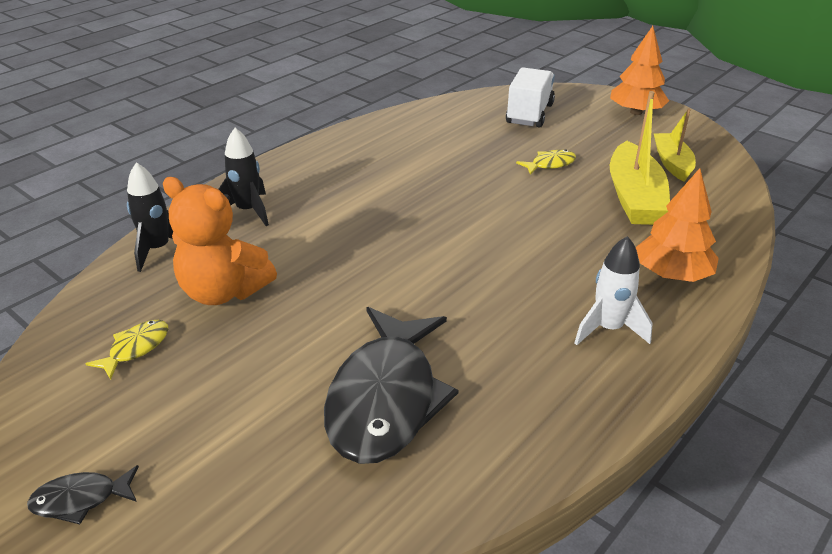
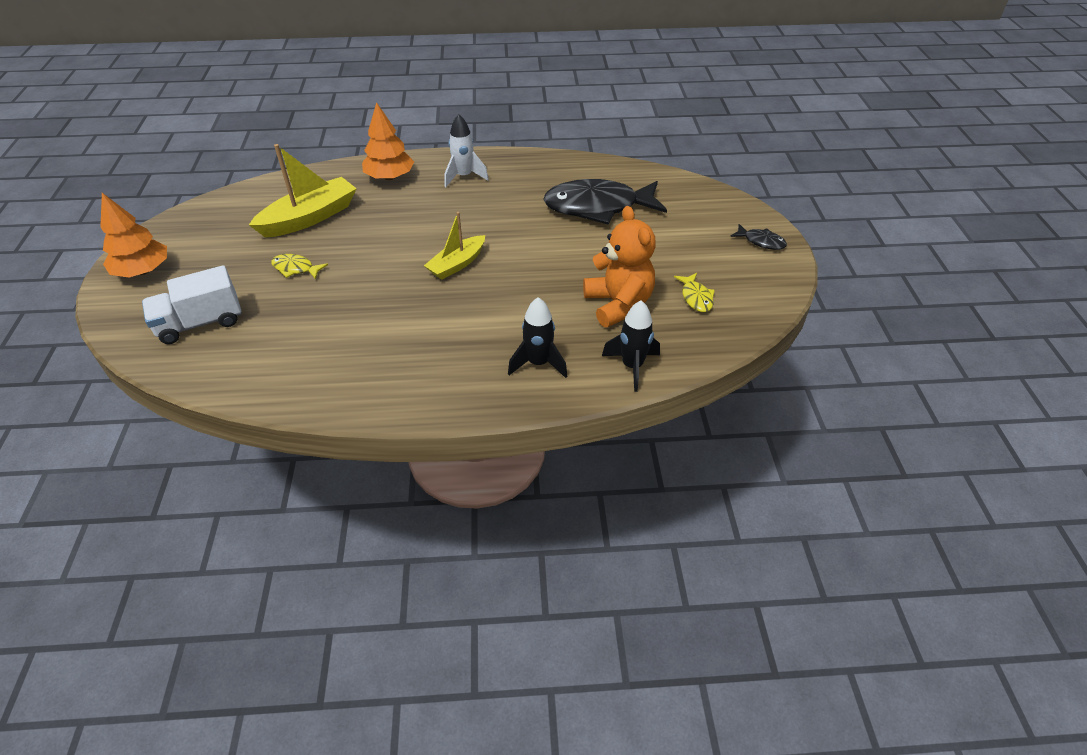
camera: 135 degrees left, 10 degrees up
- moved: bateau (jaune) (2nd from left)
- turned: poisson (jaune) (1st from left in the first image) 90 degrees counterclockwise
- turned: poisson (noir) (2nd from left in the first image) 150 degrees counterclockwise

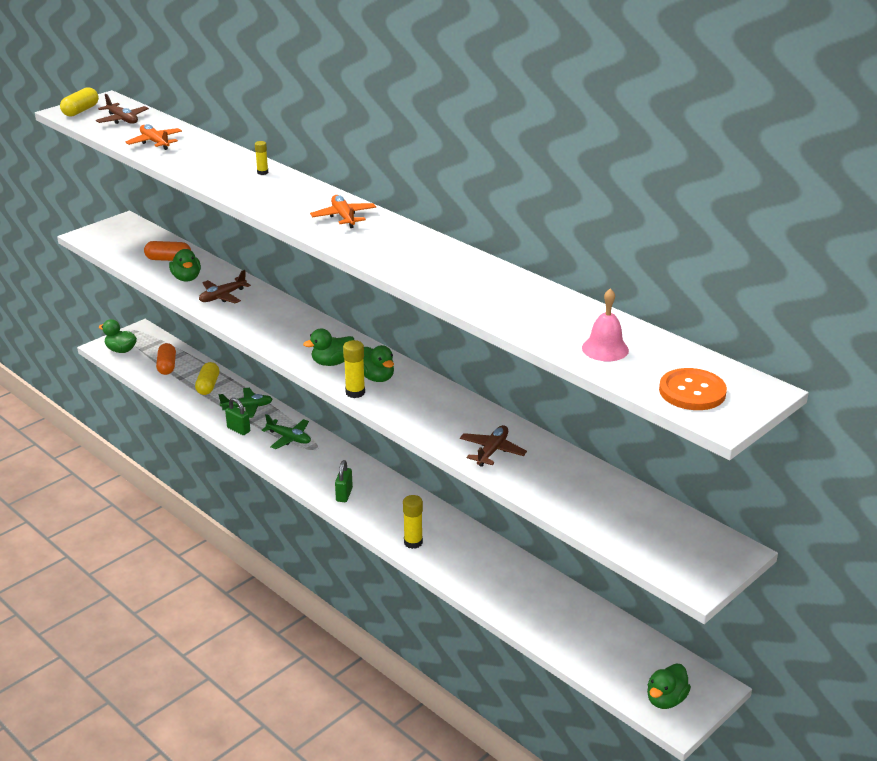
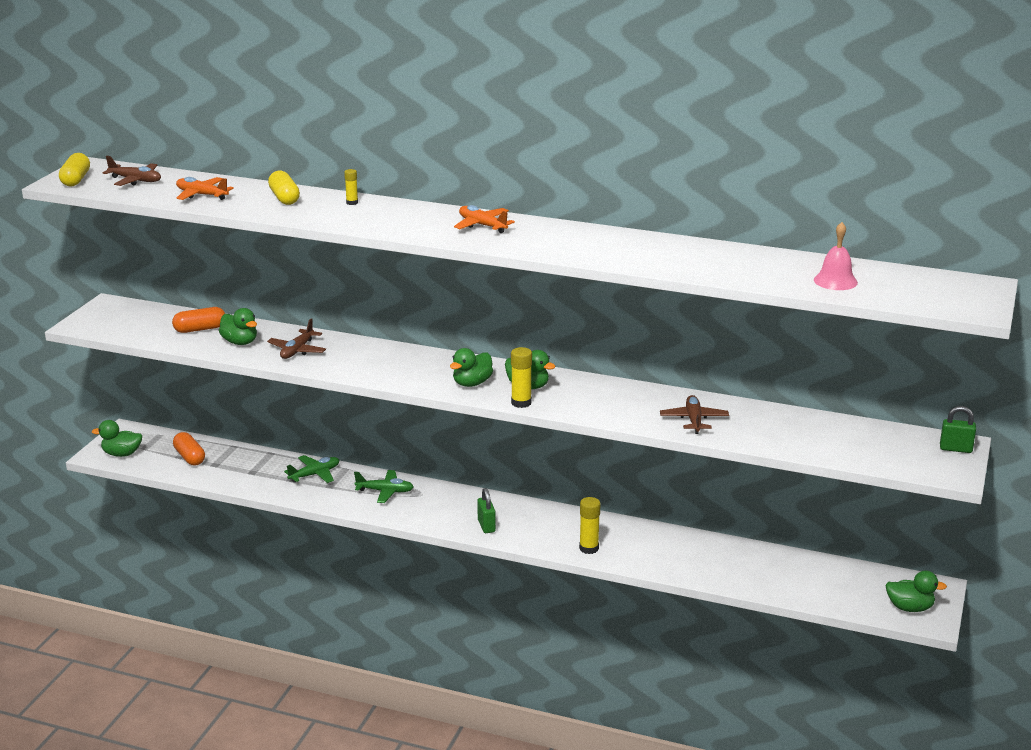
camera: 25 degrees left, 5 degrees down
- removed: bouton (orange)
- moved: gélule (jaune) (2nd from left)
- moved: cadenas (vert) (1st from left in the first image) to cadenas (vert) (2nd from left)
- turned: canard (vert) (5th from left) 90 degrees counterclockwise

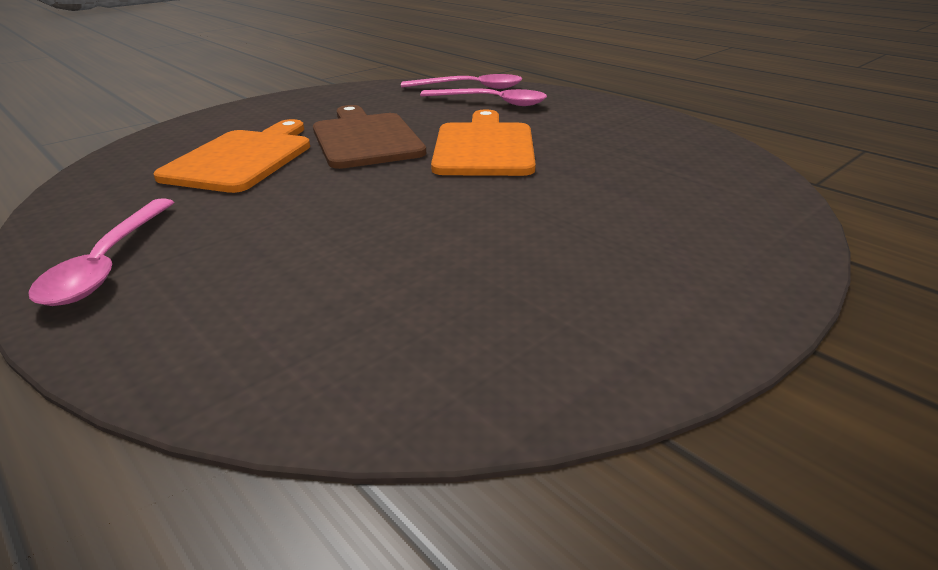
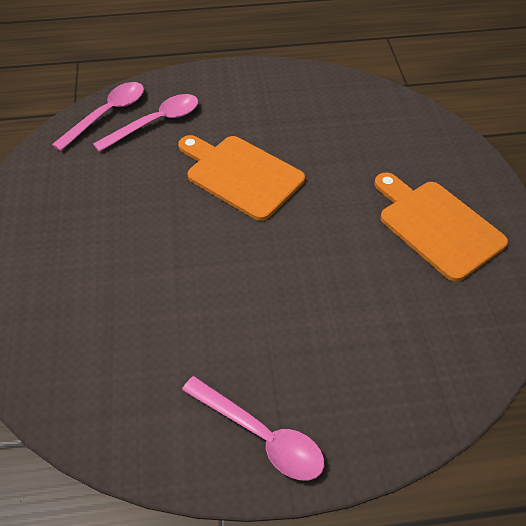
camera: 55 degrees left, 20 degrees up
- removed: planche à découper (marron)
- moved: planche à découper (orange) (1st from left in the first image) to planche à découper (orange) (2nd from left)

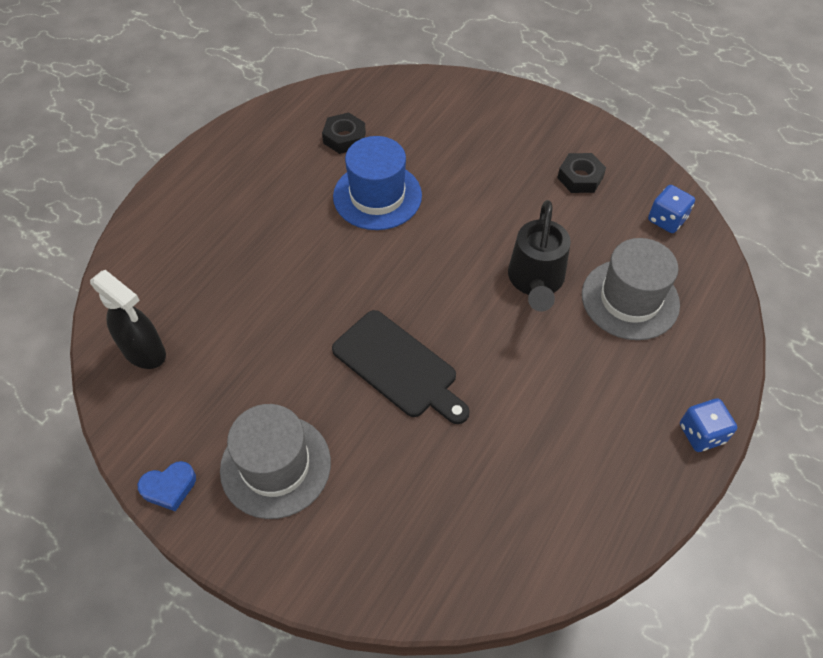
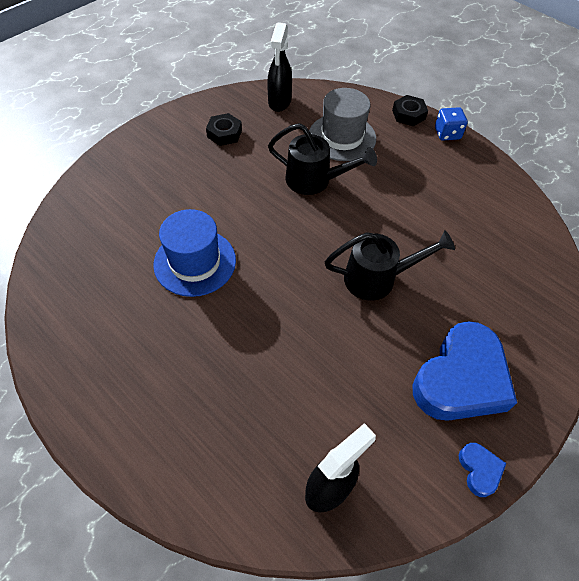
camera: 80 degrees left, 0 degrees up
- moved: écrou (noir) (1st from left in the first image) to écrou (noir) (2nd from left)
- replaced: chapeau (gris) (1st from left) to cœur (bleu) (1st from left)
- replaced: planche à découper (noir) to arrosoir (noir) (2nd from left)
- replaced: dé (bleu) (1st from left) to vaporisateur (noir) (1st from left)

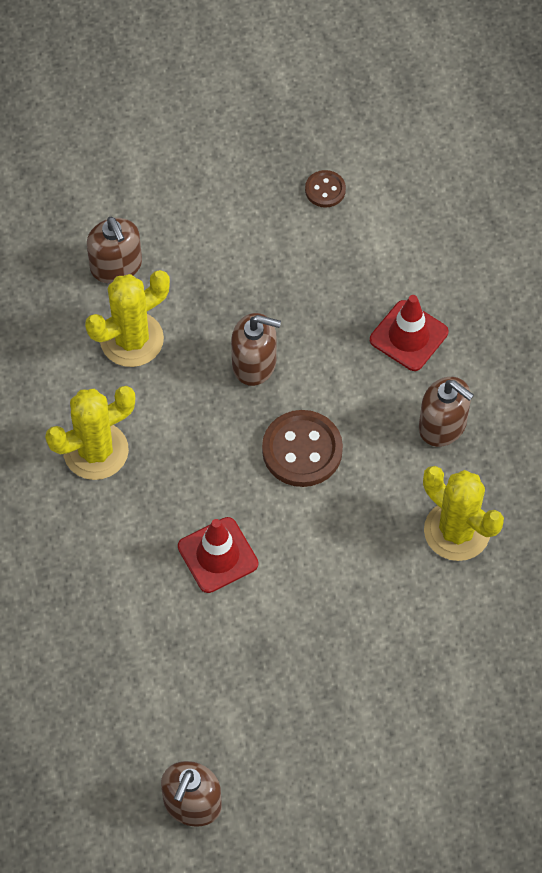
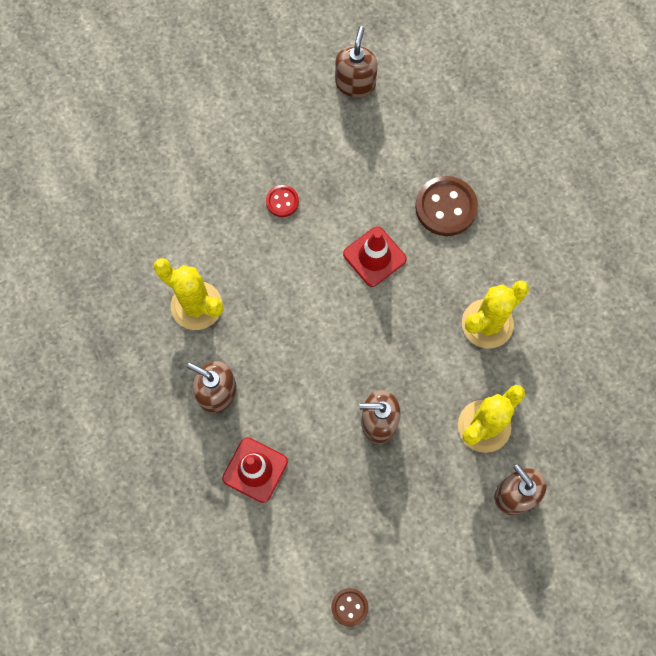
camera: 170 degrees right, 10 degrees up
- added: bouton (rouge)
- moved: bouton (marron) (1st from left in the first image) to bouton (marron) (2nd from left)

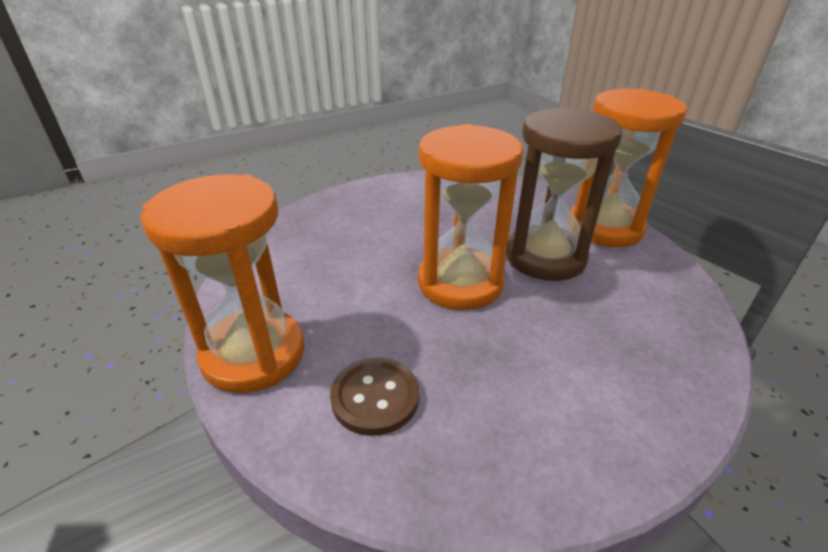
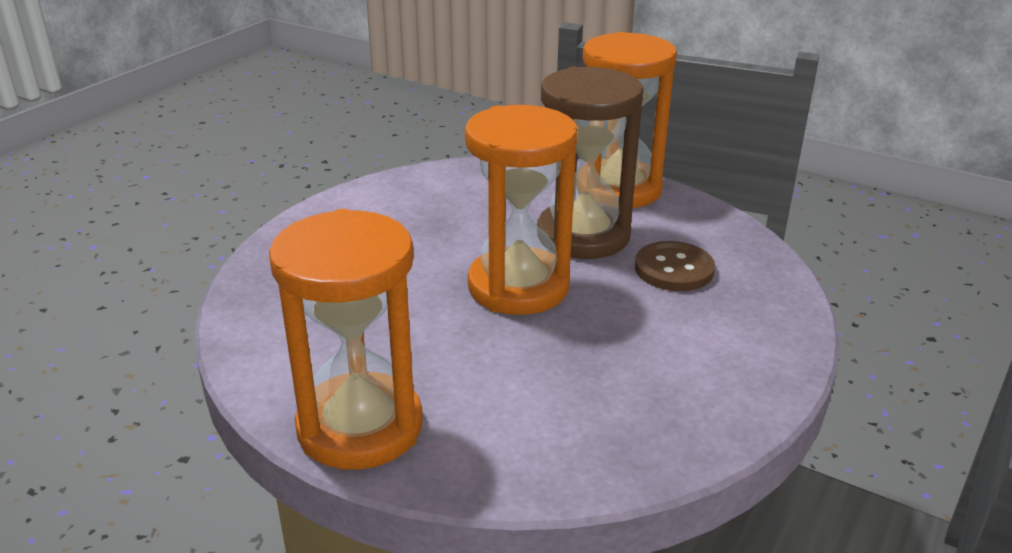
camera: 30 degrees left, 5 degrees down
- moved: bouton (marron)

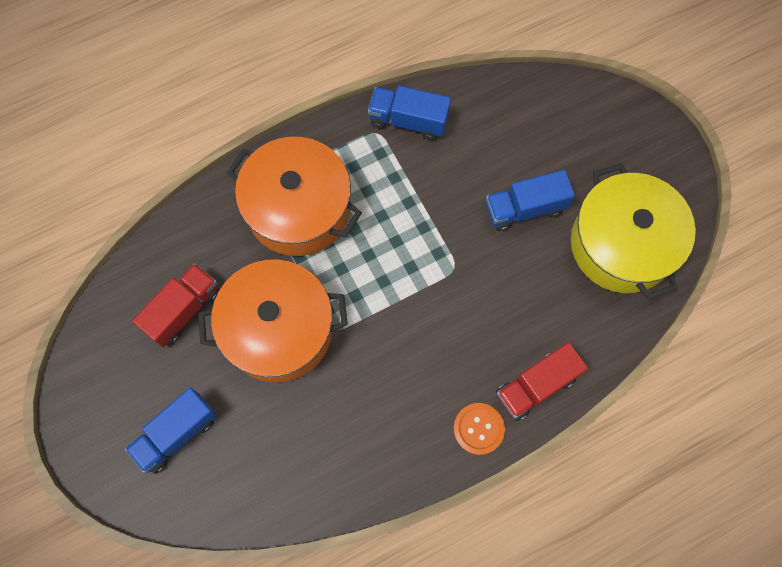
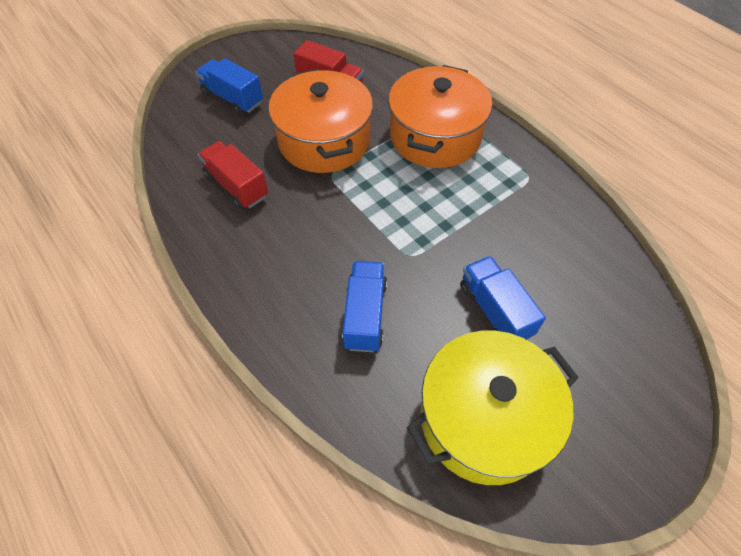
camera: 80 degrees right, 15 degrees down
- removed: bouton (orange)
- moved: camion (bleu) (2nd from left)
- moved: camion (rouge) (2nd from left in the first image) to camion (rouge) (1st from left)

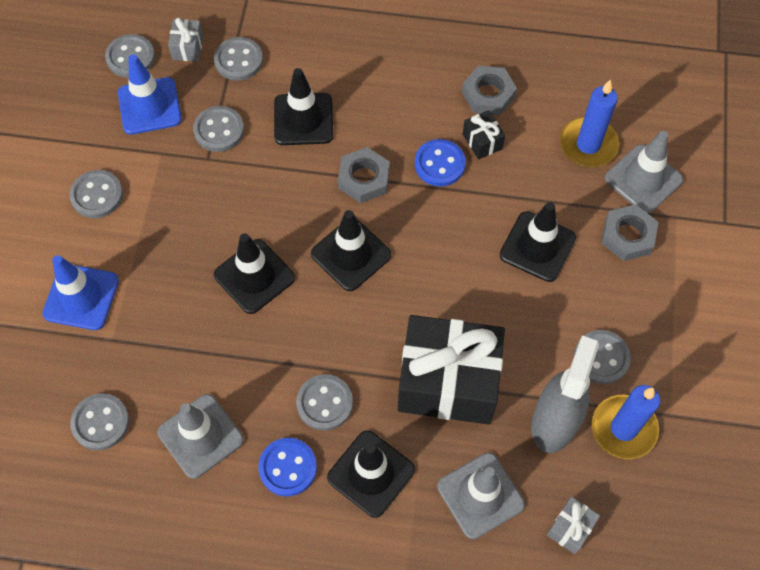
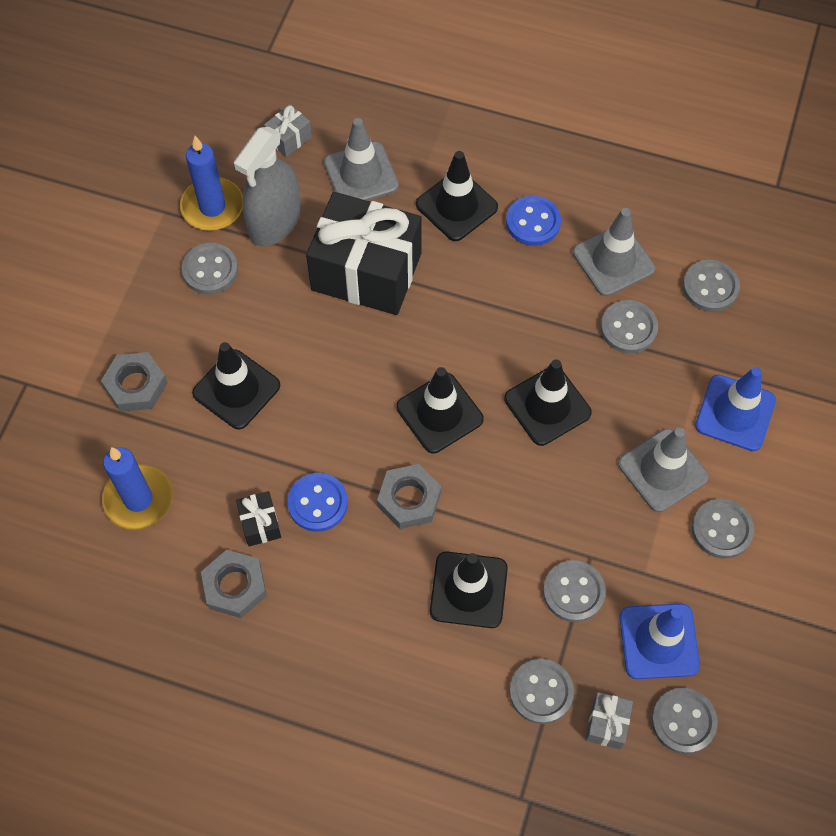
camera: 170 degrees left, 0 degrees up
- moved: bouton (gris) (6th from left in the first image) to bouton (gris) (4th from left)
- moved: cône de chantier (gris) (3rd from left)

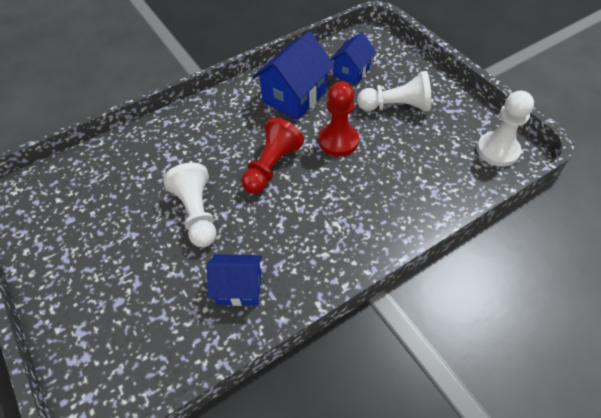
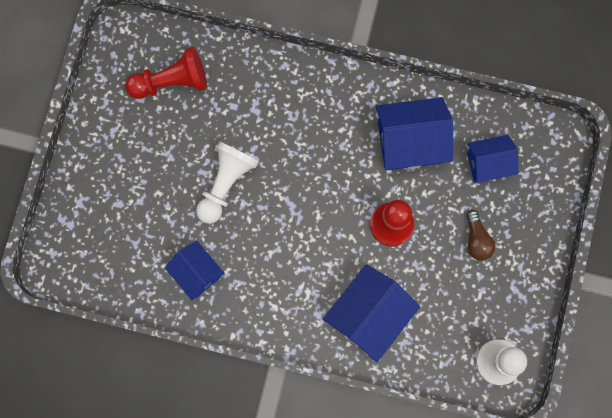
camera: 45 degrees right, 25 degrees up
- added: maison (bleu) (2nd from left)
- moved: pion (rouge) (1st from left)
- replaced: pion (blanc) (2nd from left) to ampoule (marron)

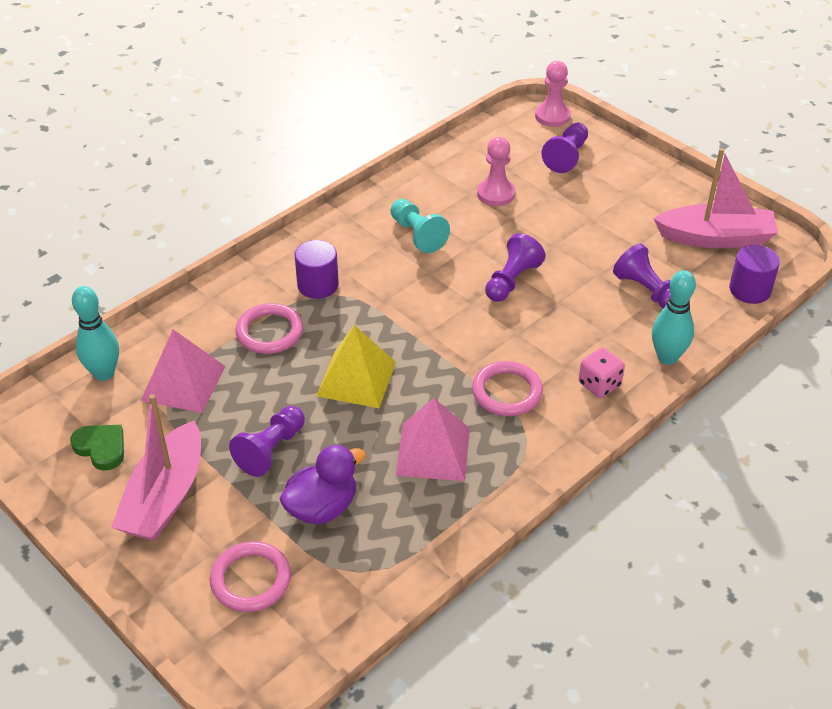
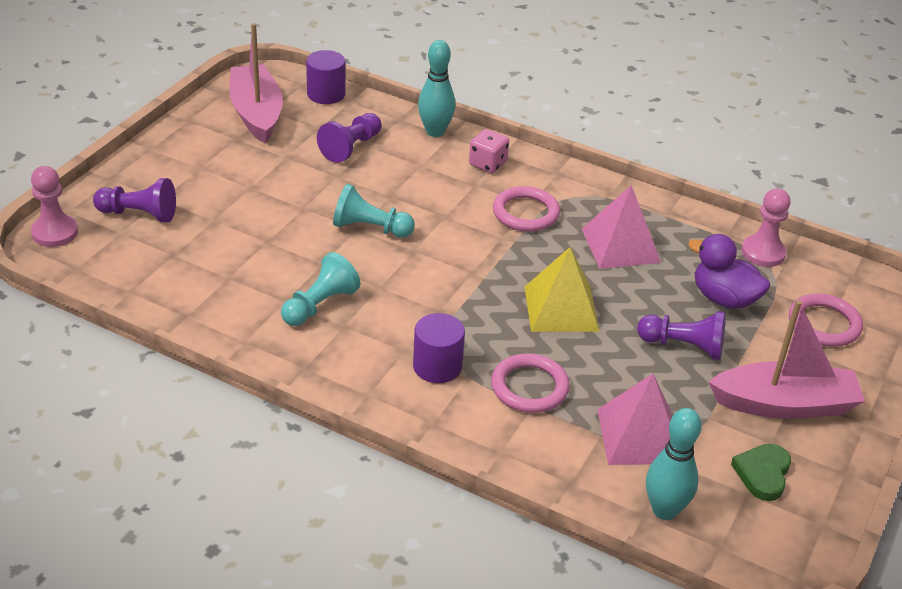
camera: 110 degrees left, 5 degrees down
- moved: pion (rose) (1st from left in the first image) to pion (rose) (2nd from left)
- recoloured: pion (violet) (2nd from left) to pion (turquoise) (2nd from left)

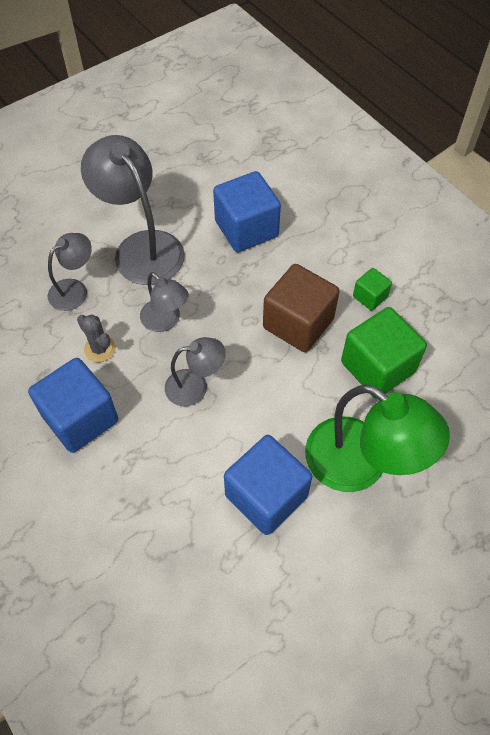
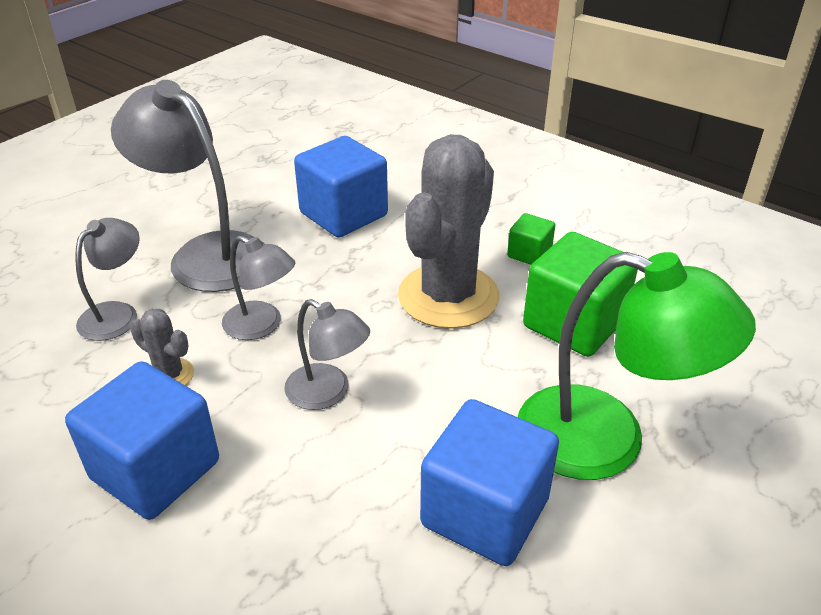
camera: 15 degrees left, 20 degrees down
- replaced: cube (marron) to cactus (gris) (2nd from left)
- turned: lampe (gris) (4th from left) 60 degrees clockwise

